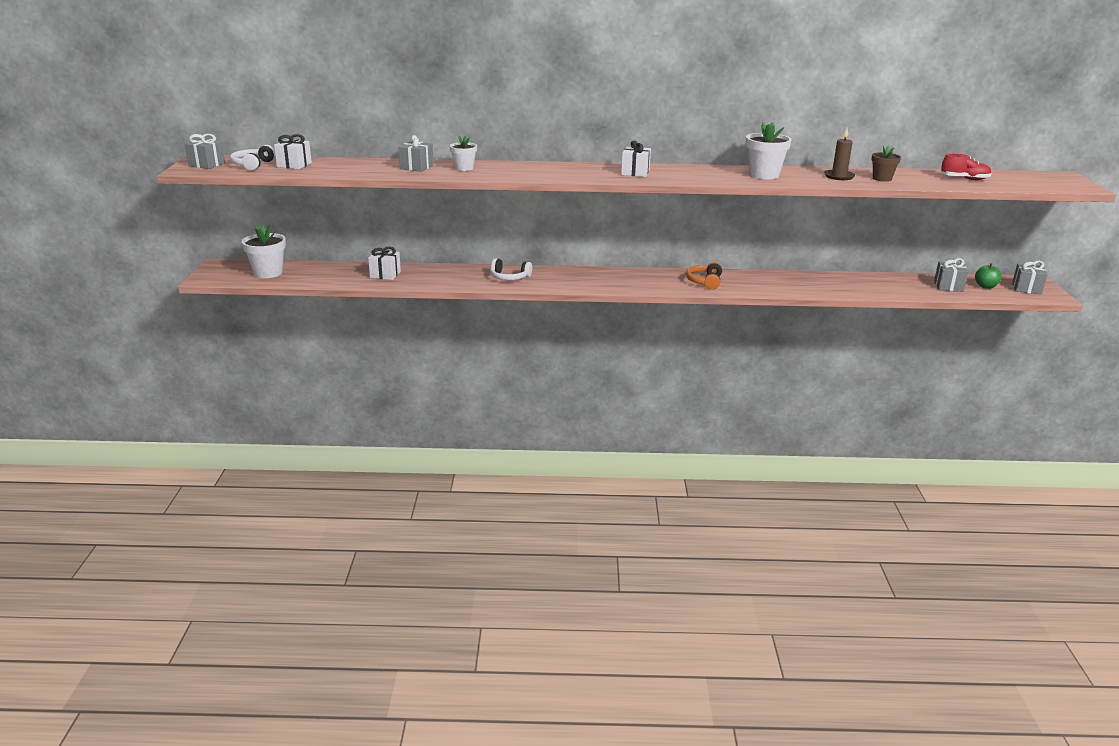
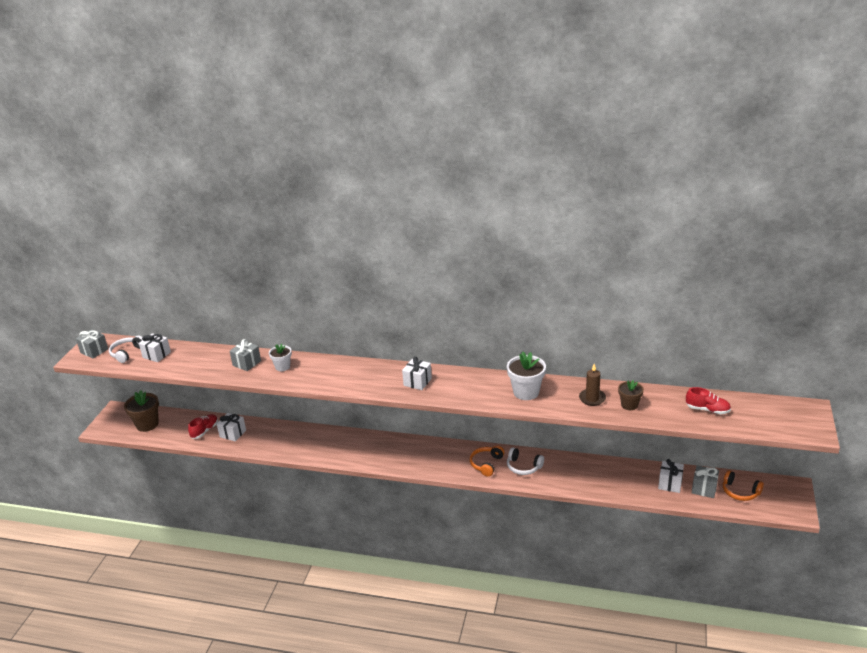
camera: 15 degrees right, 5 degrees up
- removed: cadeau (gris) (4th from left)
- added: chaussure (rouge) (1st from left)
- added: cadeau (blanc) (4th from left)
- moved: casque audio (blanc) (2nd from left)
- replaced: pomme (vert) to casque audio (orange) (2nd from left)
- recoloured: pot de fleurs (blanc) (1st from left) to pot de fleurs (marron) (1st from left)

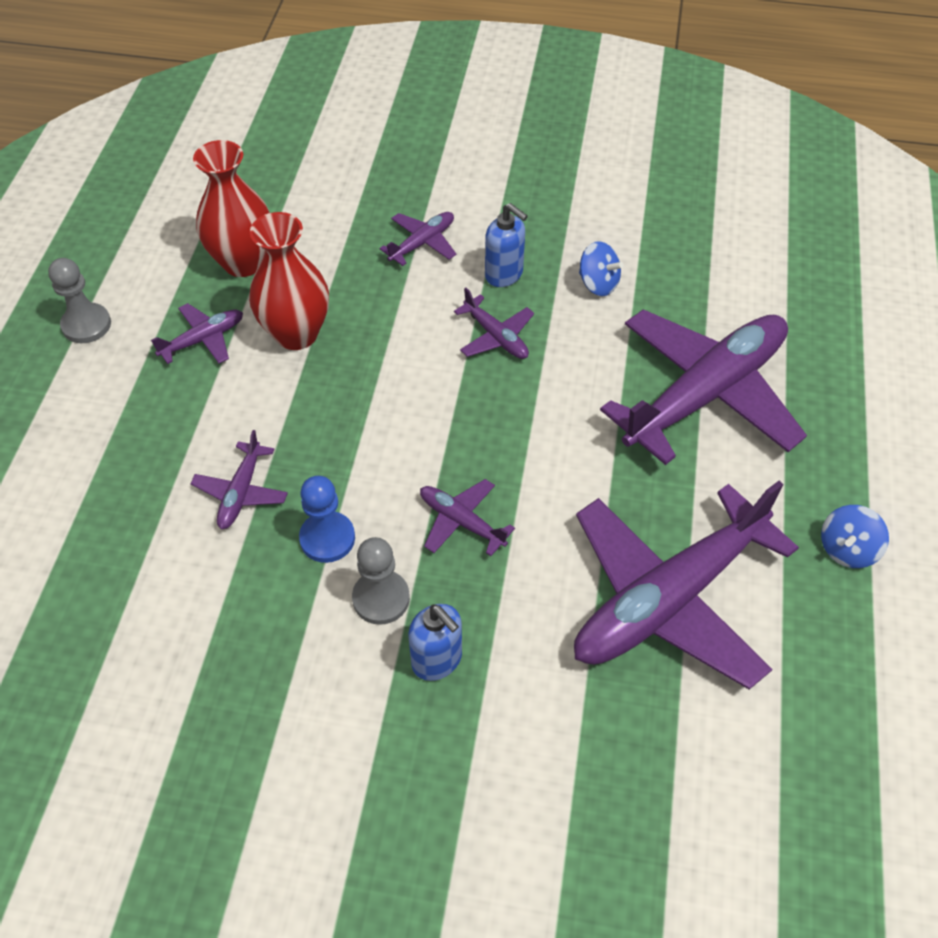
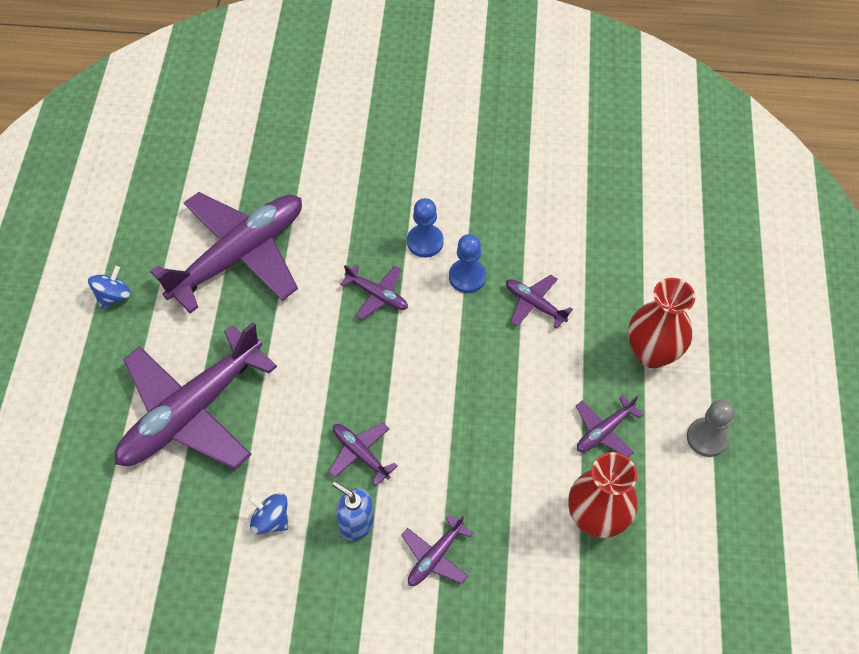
camera: 175 degrees right, 5 degrees up
- removed: distributeur de savon (bleu) (1st from left)
- moved: vase (rouge) (2nd from left)
- recoloured: pion (gris) (2nd from left) to pion (bleu) (1st from left)
- turned: avion (violet) (2nd from left in the first image) 60 degrees counterclockwise

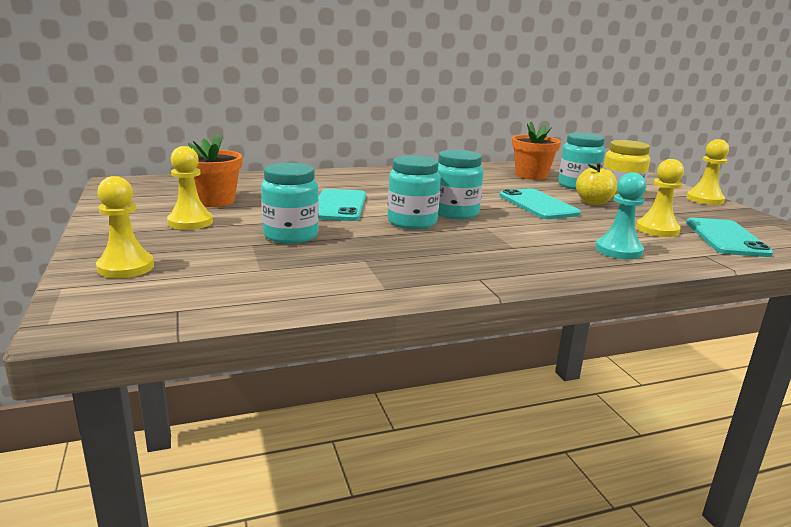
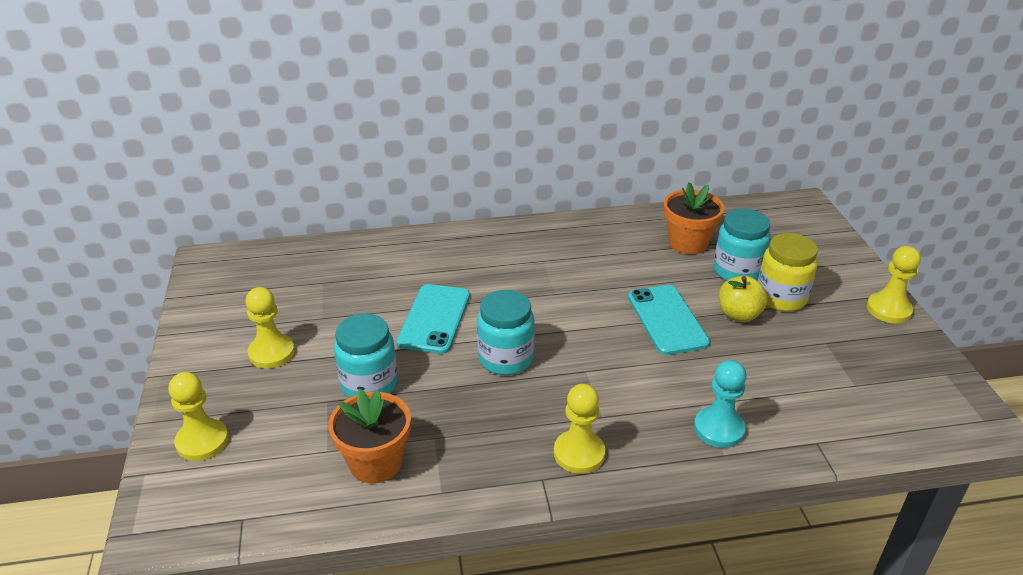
camera: 10 degrees right, 15 degrees up
- removed: bocal (turquoise) (3rd from left)
- removed: téléphone (turquoise) (3rd from left)
- moved: pot de fleurs (orange) (1st from left)
- moved: pion (jaune) (3rd from left)

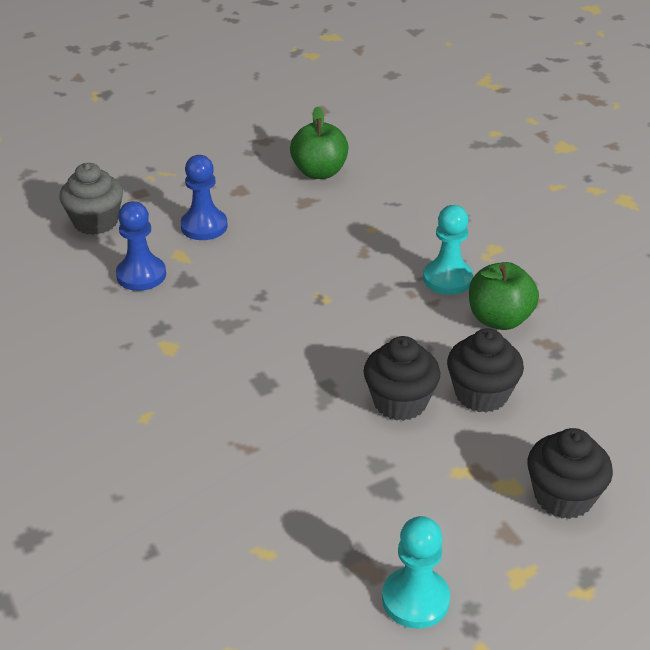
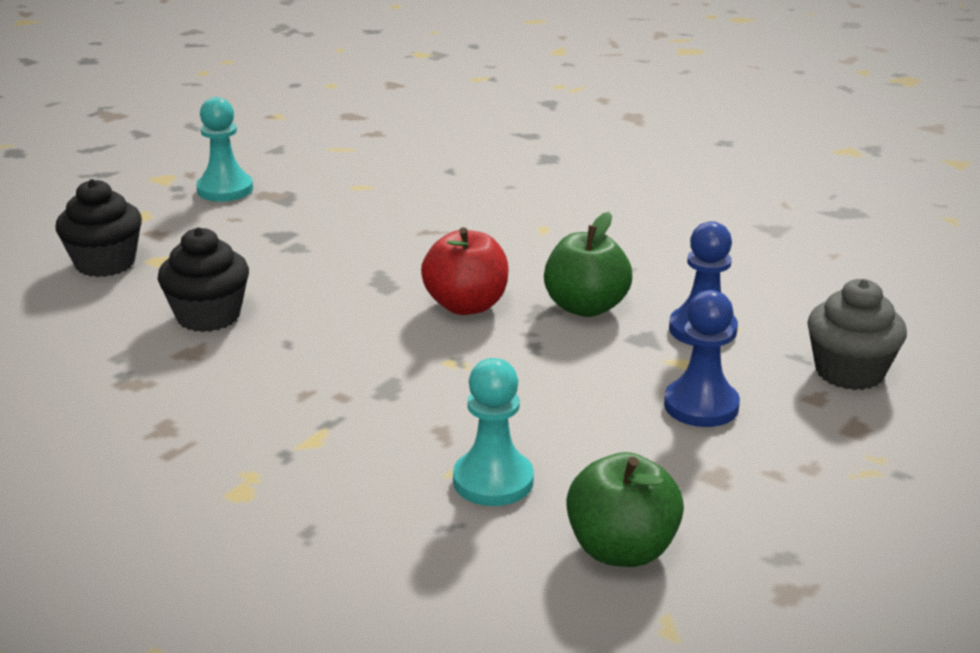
camera: 155 degrees right, 10 degrees down
- removed: muffin (noir) (1st from left)
- added: pomme (rouge)
- moved: pion (turquoise) (2nd from left)
- moved: pomme (vert) (2nd from left in the first image) to pomme (vert) (1st from left)

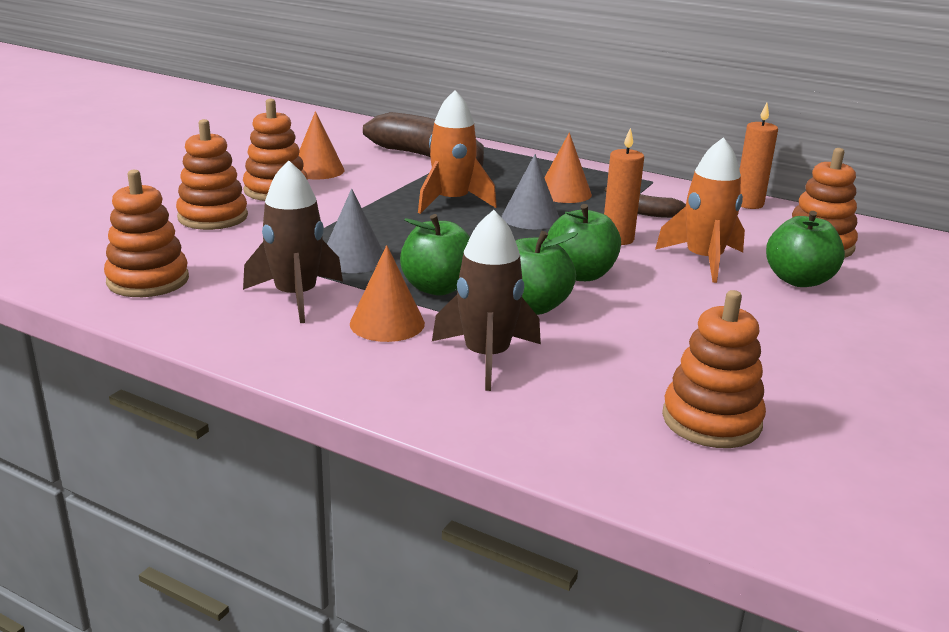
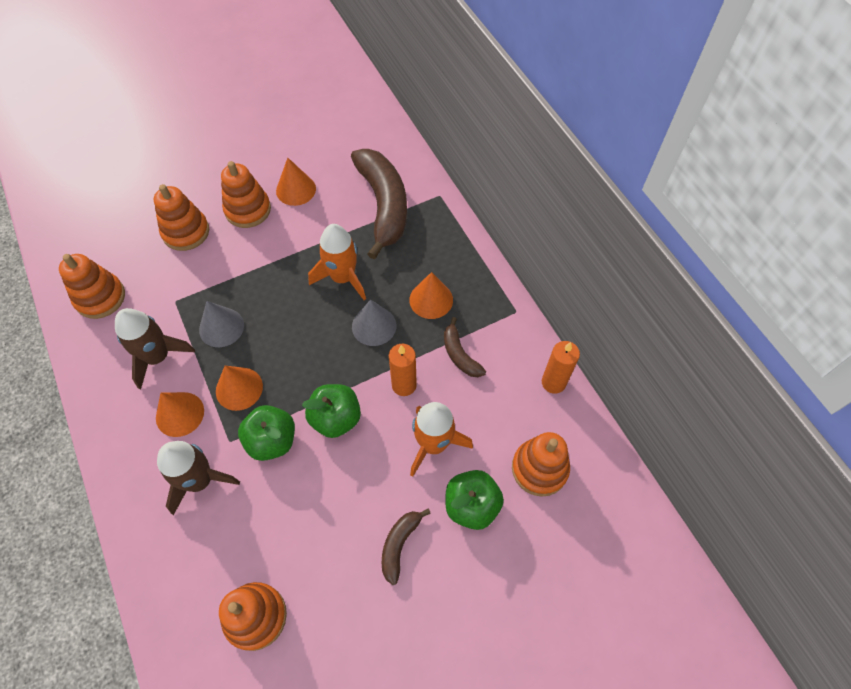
camera: 35 degrees right, 35 degrees up
- added: banane (marron) (2nd from left)
- replaced: pomme (vert) (1st from left) to cône (orange) (2nd from left)

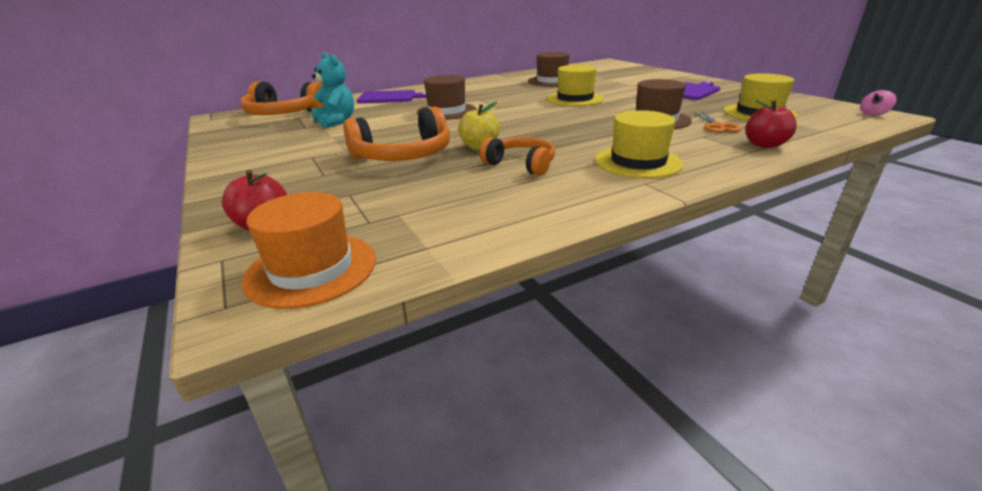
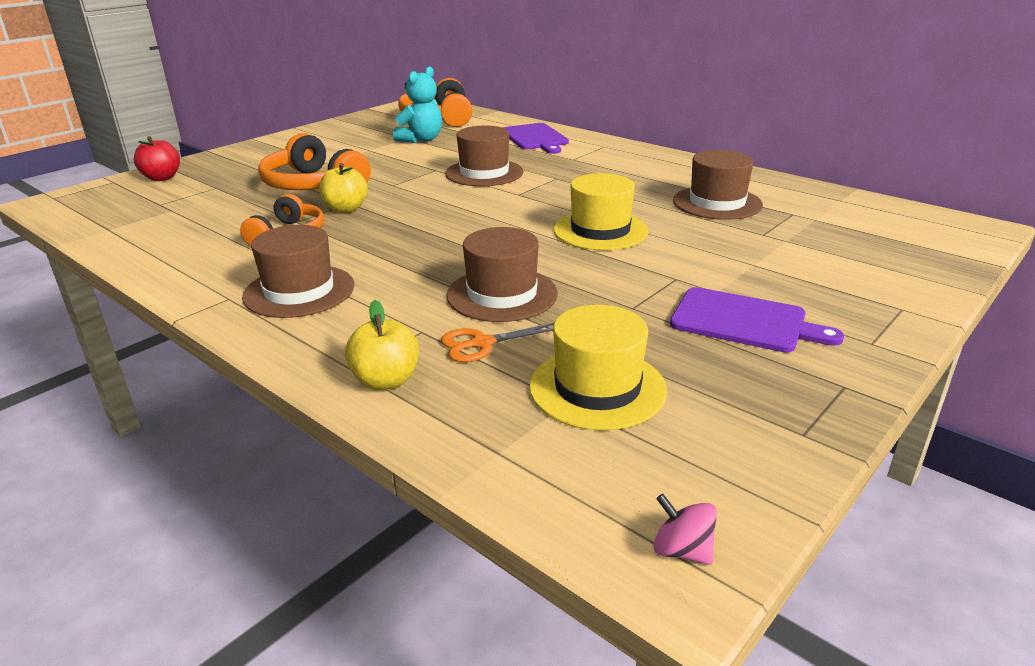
camera: 70 degrees right, 0 degrees up
- removed: chapeau (orange)
- recoloured: chapeau (jaune) (2nd from left) to chapeau (marron) (1st from left)
- recoloured: pomme (rouge) (2nd from left) to pomme (jaune) (2nd from left)

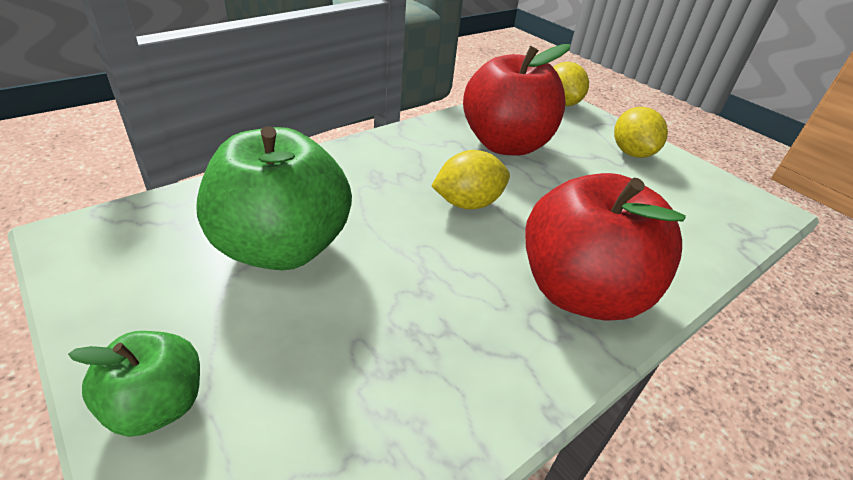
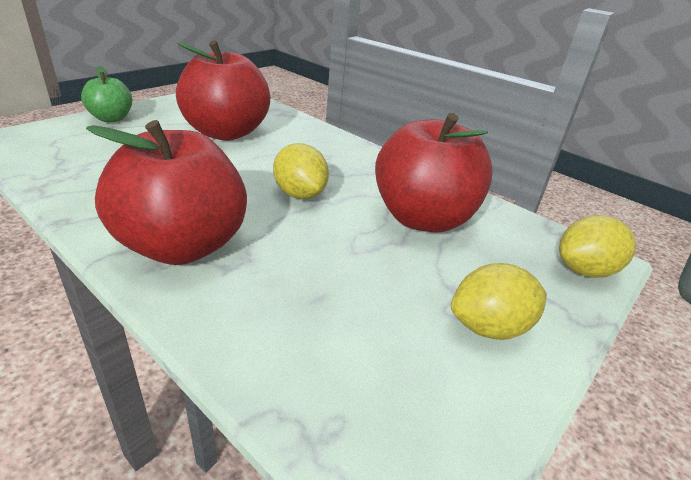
camera: 80 degrees right, 5 degrees down
- recoloured: pomme (vert) (2nd from left) to pomme (rouge) (2nd from left)

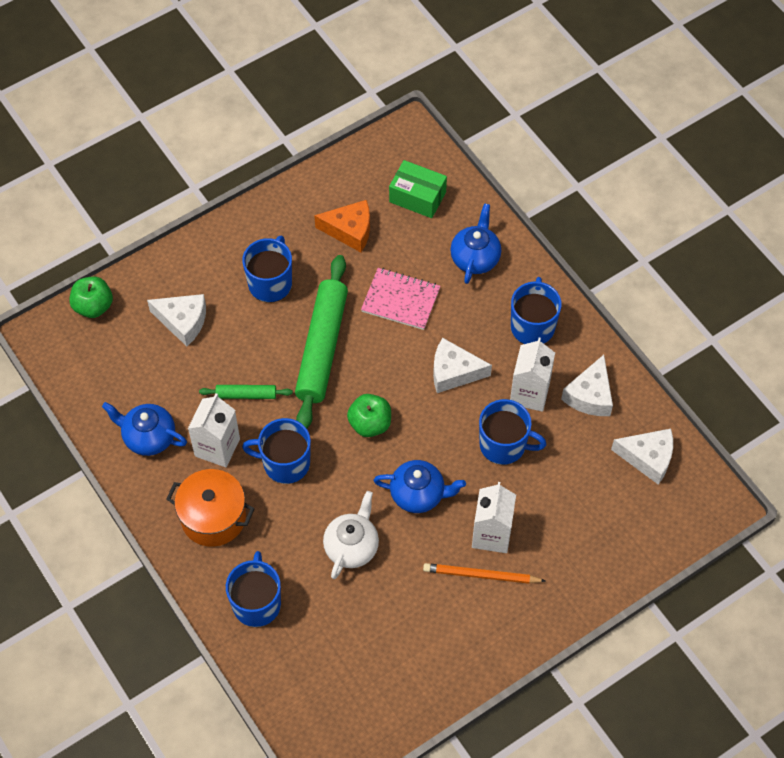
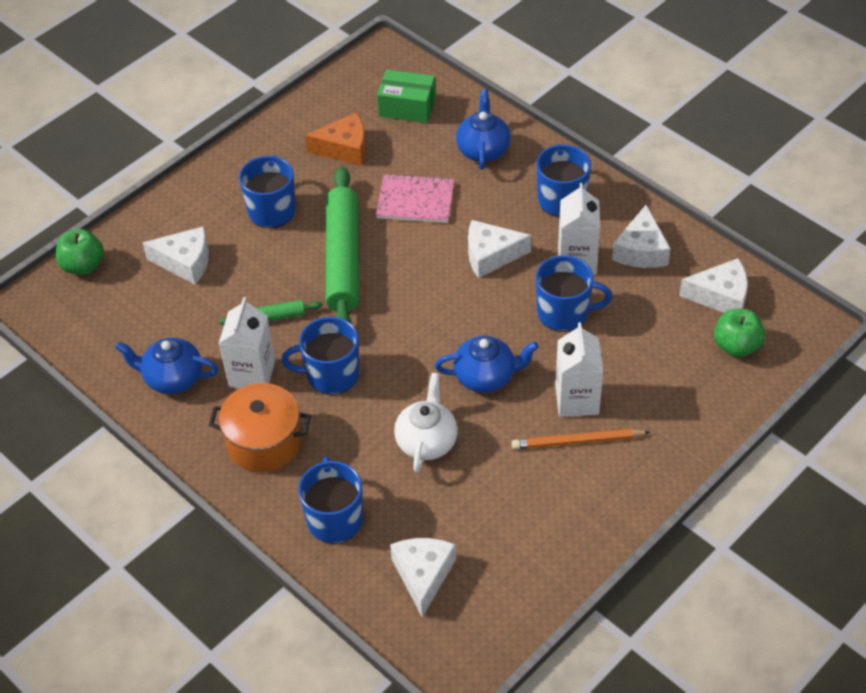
camera: 10 degrees left, 10 degrees down
- added: fromage (blanc) (2nd from left)
- moved: pomme (vert) (2nd from left)

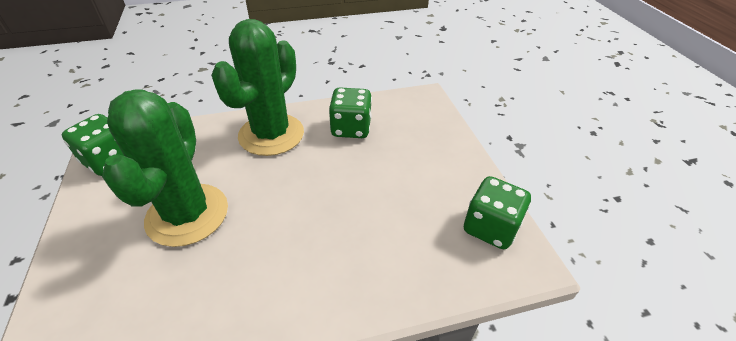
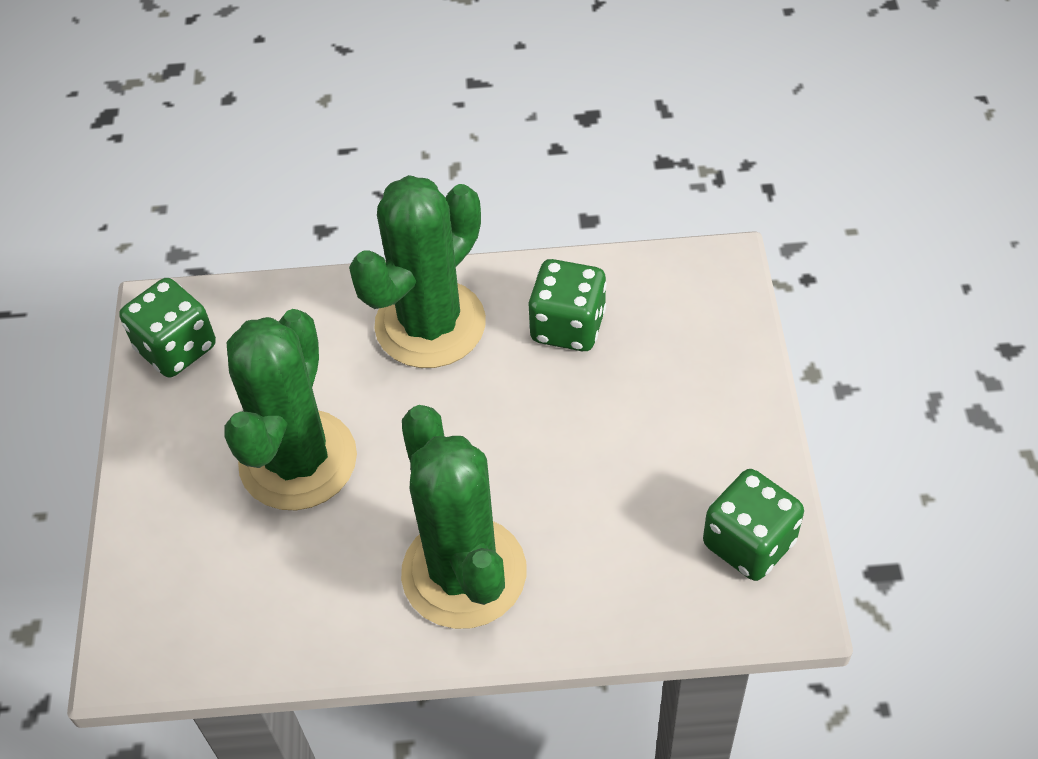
camera: 15 degrees right, 10 degrees up
- added: cactus (vert) (3rd from left)

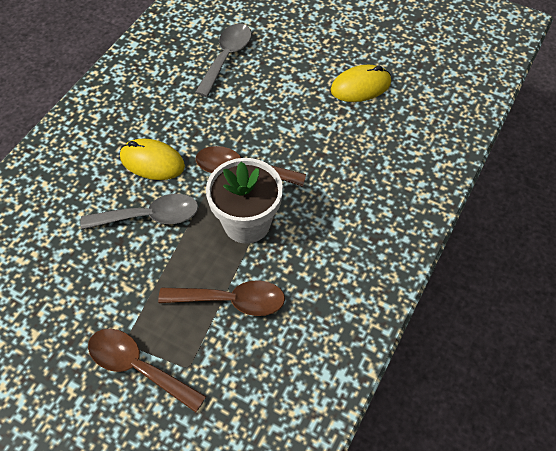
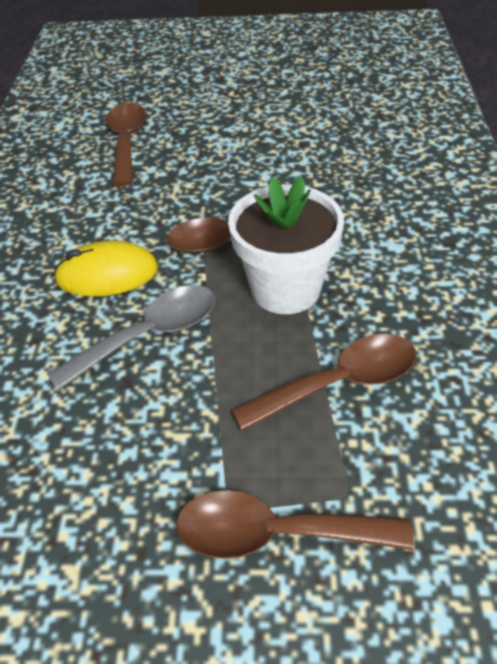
camera: 25 degrees left, 10 degrees down
- removed: souris (jaune) (2nd from left)
- recoloured: cuillère (gris) (2nd from left) to cuillère (marron) (1st from left)

